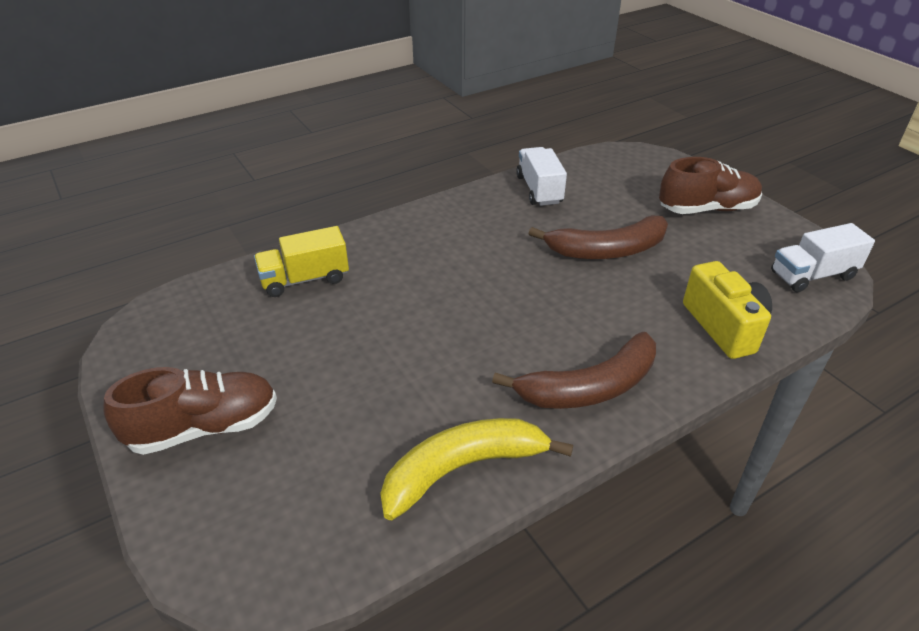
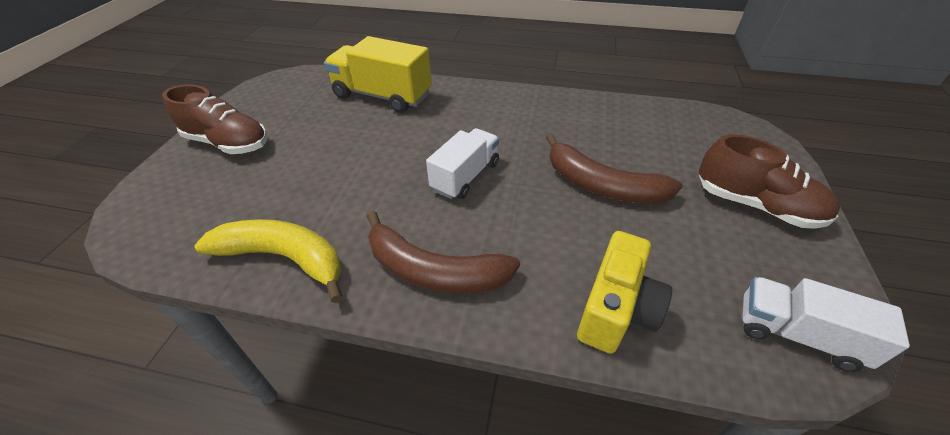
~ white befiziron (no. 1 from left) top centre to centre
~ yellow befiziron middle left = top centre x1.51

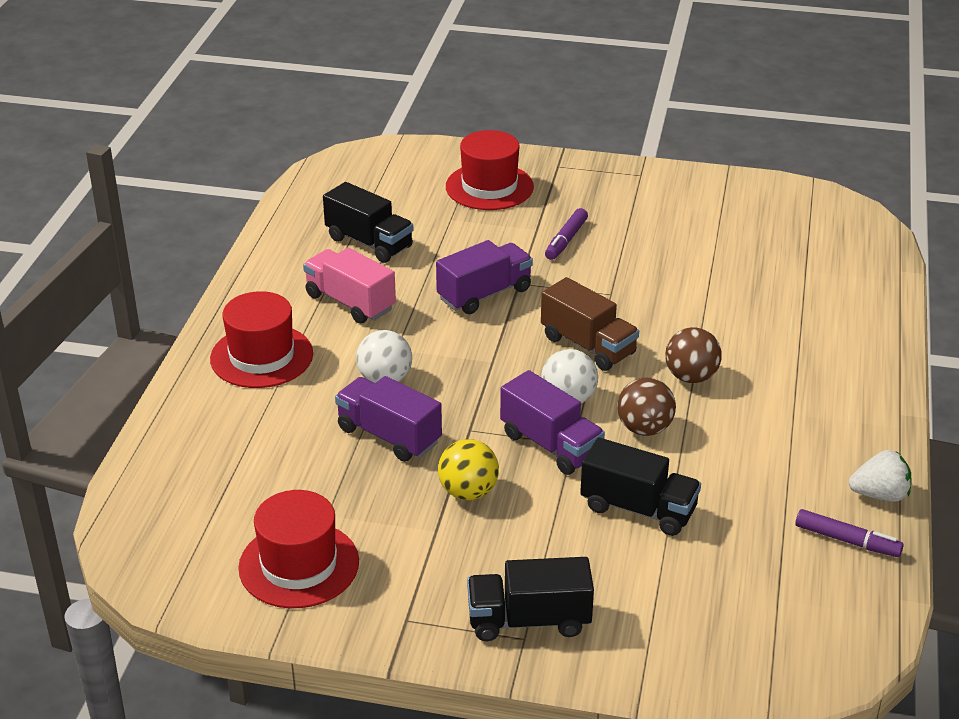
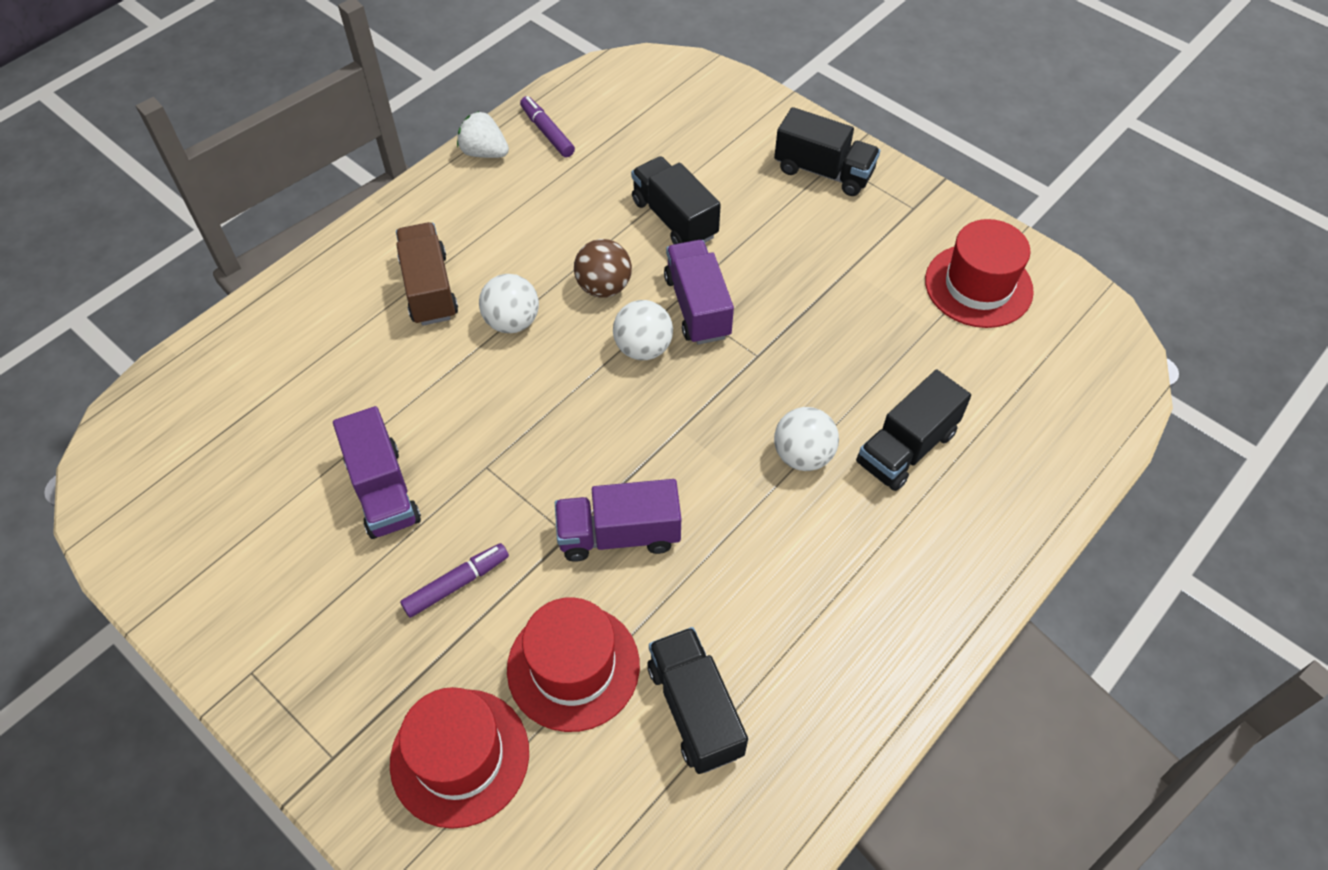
- pink befiziron centre
~ brown befiziron centre to top left
~ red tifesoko (no. 1 from left in the first image) middle left to red tifesoko (no. 2 from left) bottom centre
~ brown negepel (no. 2 from left) middle right to white negepel (no. 1 from left) centre
~ purple befiziron (no. 1 from left) centre to middle left
- yellow negepel centre
+ black befiziron (no. 4 from left) middle right

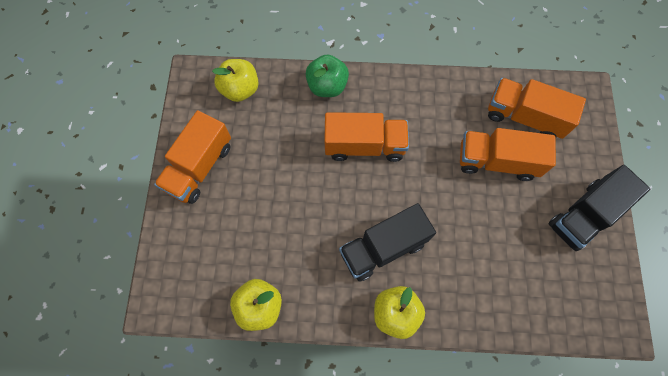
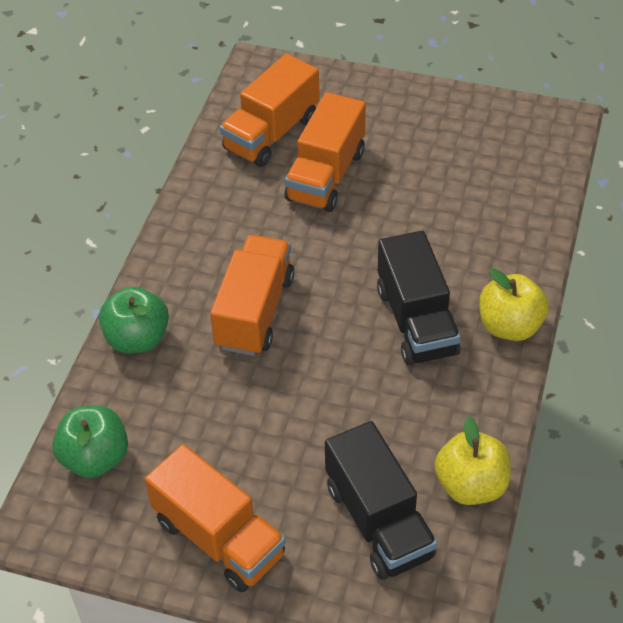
~ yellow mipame (no. 1 from left) top centre to green mipame (no. 1 from left) bottom left
~ black befiziron (no. 2 from left in the first image) middle right to black befiziron (no. 1 from left) bottom centre

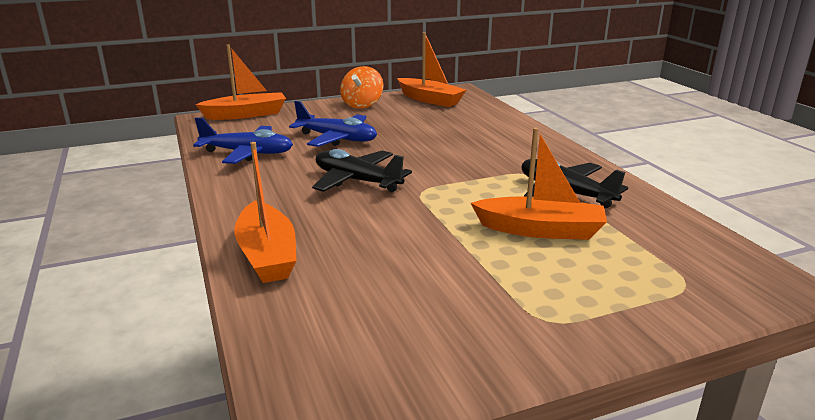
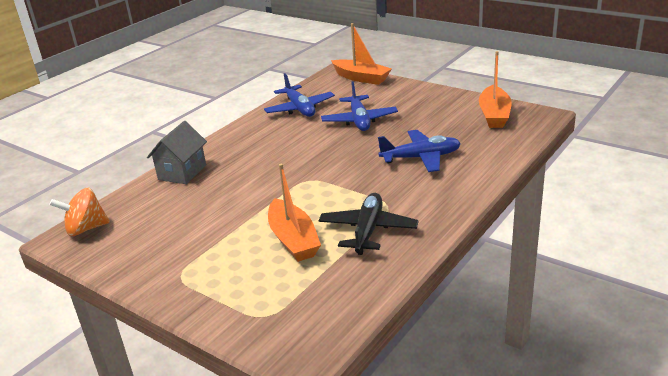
~ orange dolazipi top centre to middle left
~ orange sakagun (no. 2 from left) middle left to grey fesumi middle left
- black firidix (no. 1 from left) centre
+ blue firidix (no. 3 from left) centre

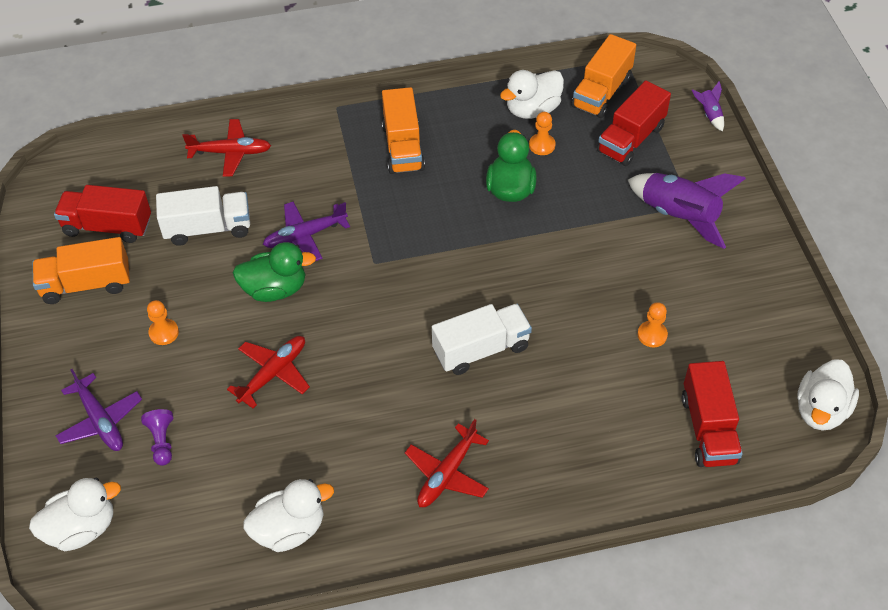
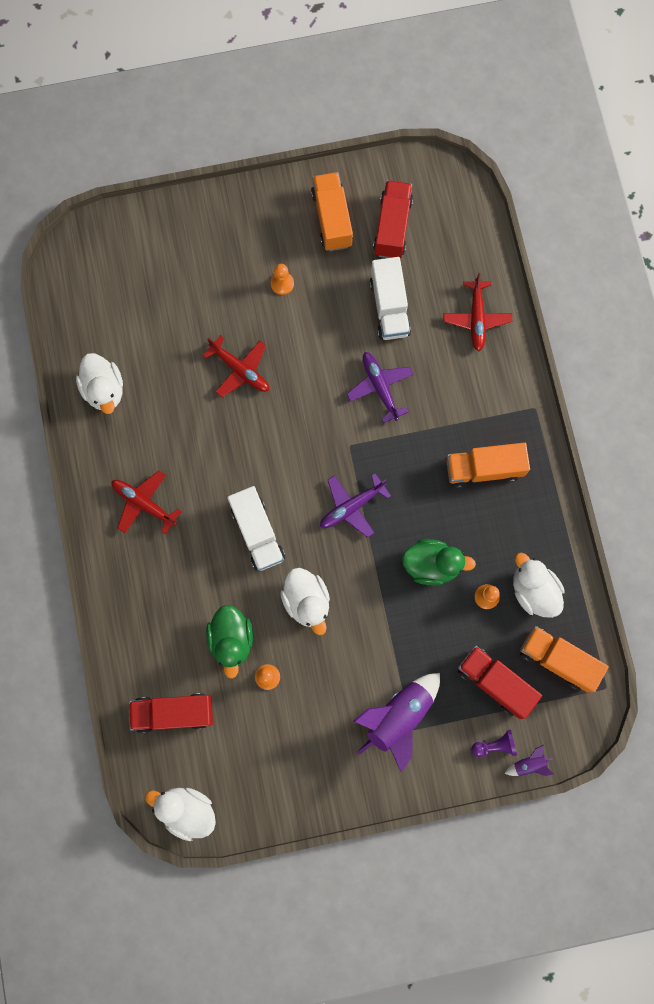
~ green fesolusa (no. 1 from left) middle left to centre
~ purple firidix (no. 1 from left) bottom left to centre
~ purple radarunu bottom left to bottom right
~ white fesolusa (no. 1 from left in the first image) bottom left to white fesolusa (no. 3 from left) centre

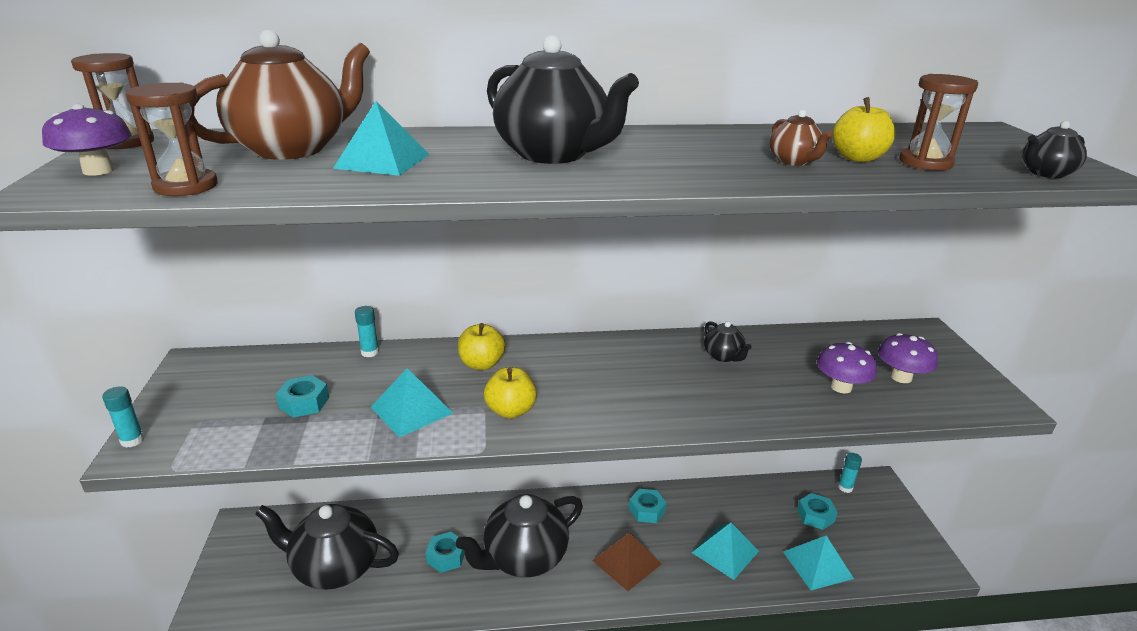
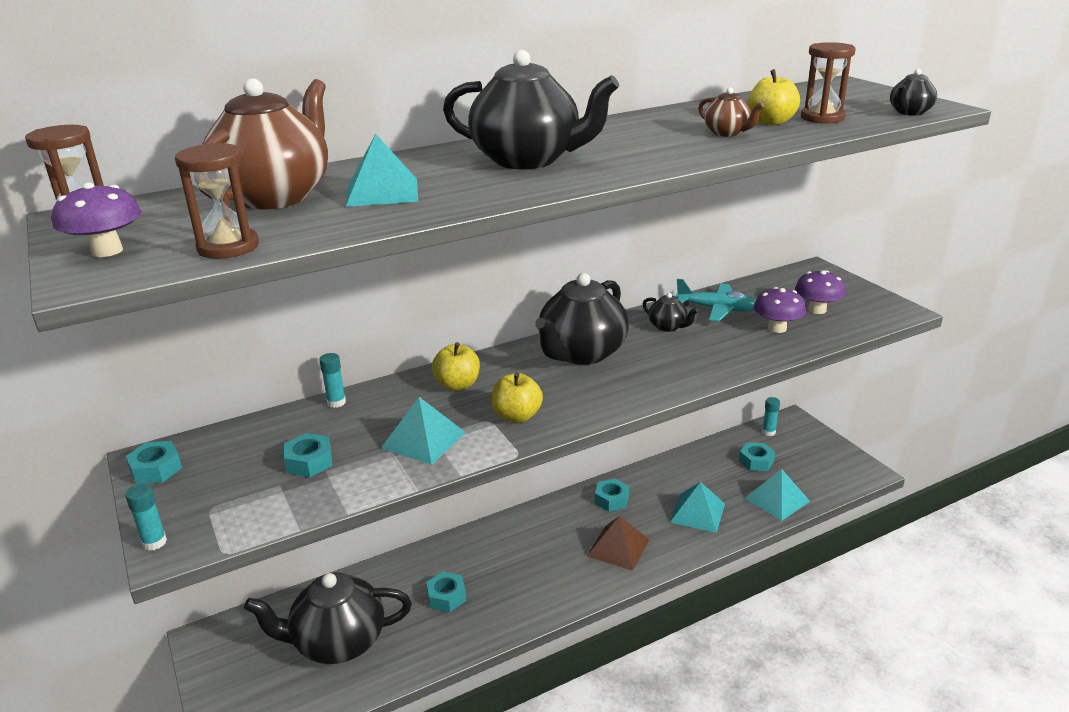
~ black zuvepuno (no. 2 from left in the first image) bottom centre to black zuvepuno (no. 3 from left) centre
+ turquoise firidix middle right
+ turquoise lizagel (no. 1 from left) middle left

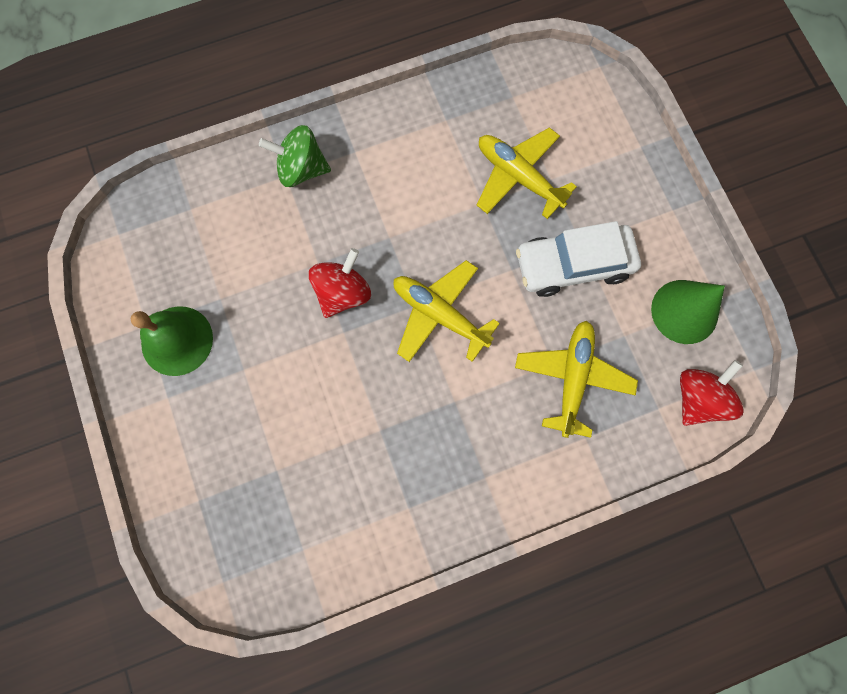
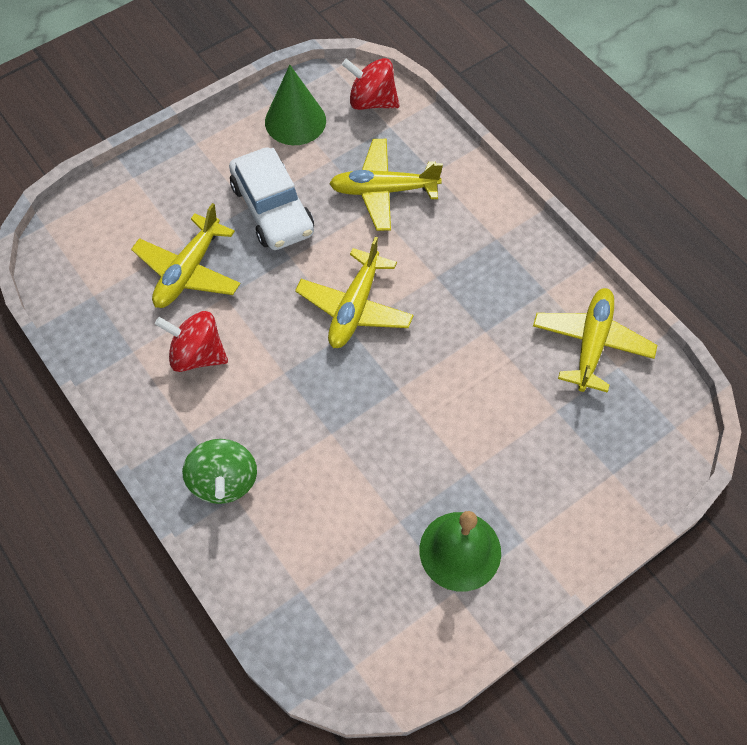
~ red dolazipi (no. 1 from left) centre to middle left
+ yellow firidix (no. 4 from left) middle right

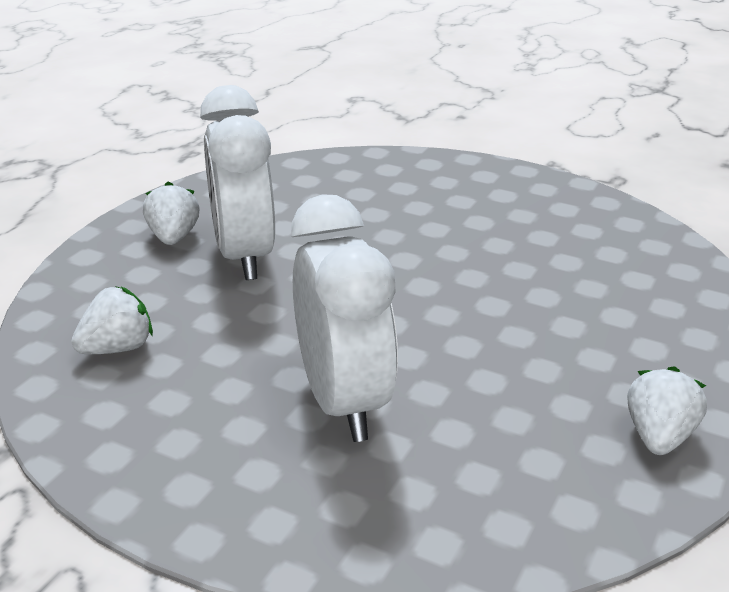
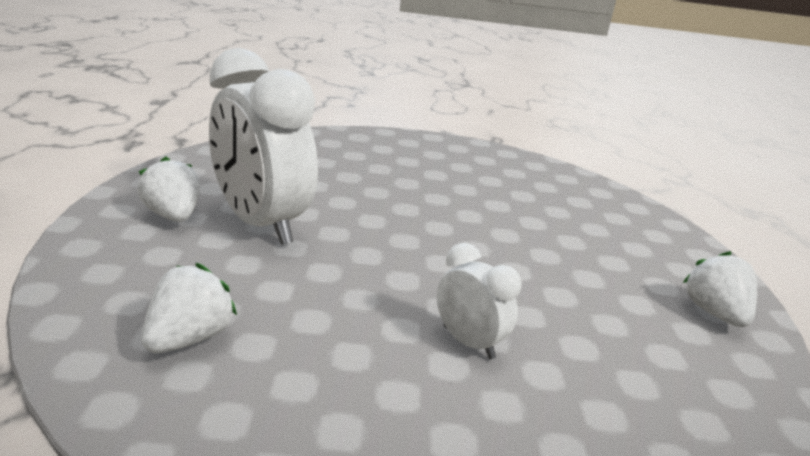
~ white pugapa (no. 2 from left) centre = centre x0.48

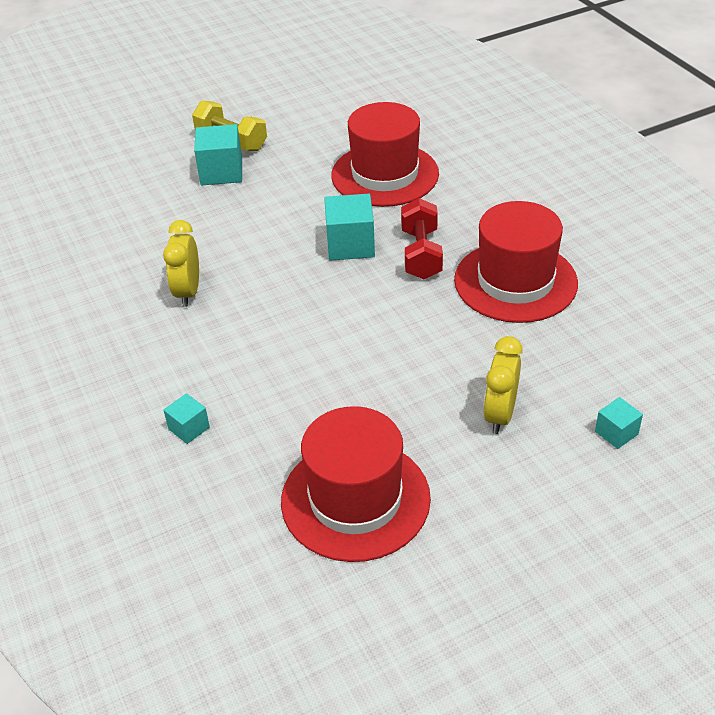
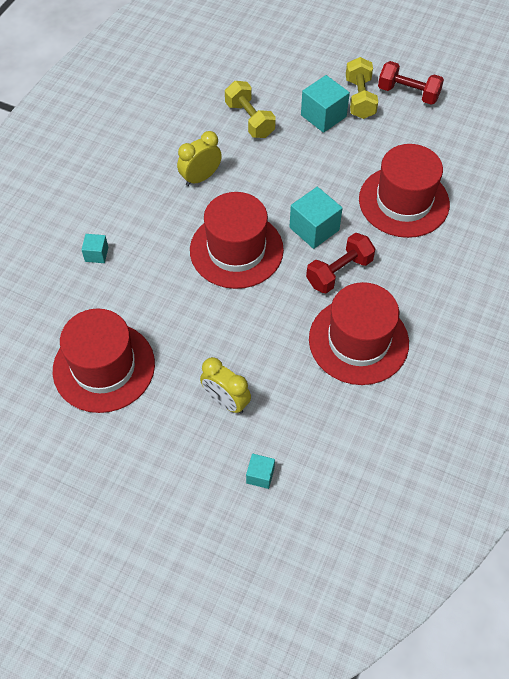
~ yellow pugapa (no. 2 from left) middle right = centre 120 degrees counterclockwise
+ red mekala (no. 2 from left) top right
+ yellow mekala (no. 1 from left) top centre
+ red tifesoko (no. 2 from left) centre

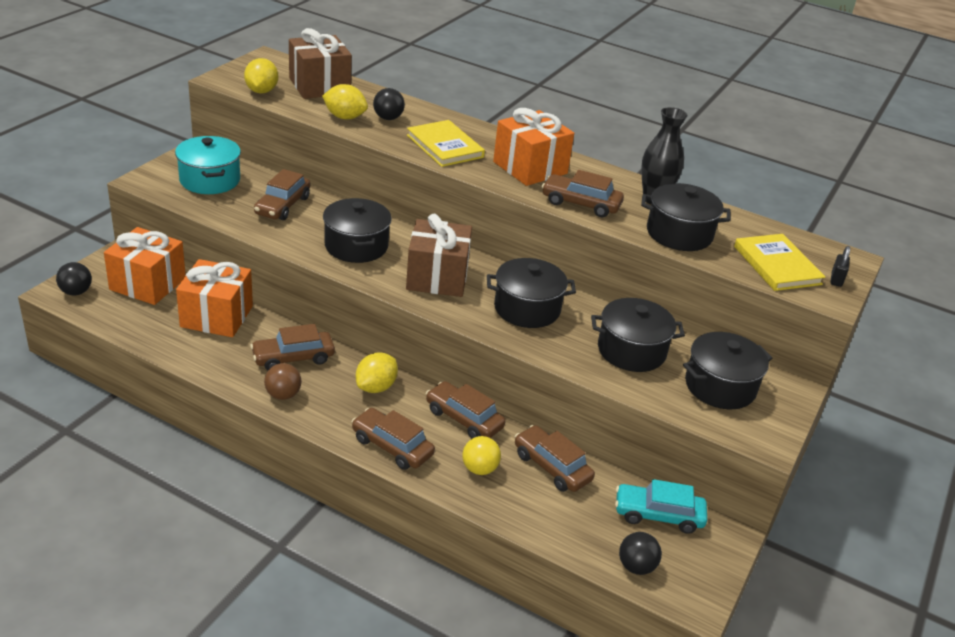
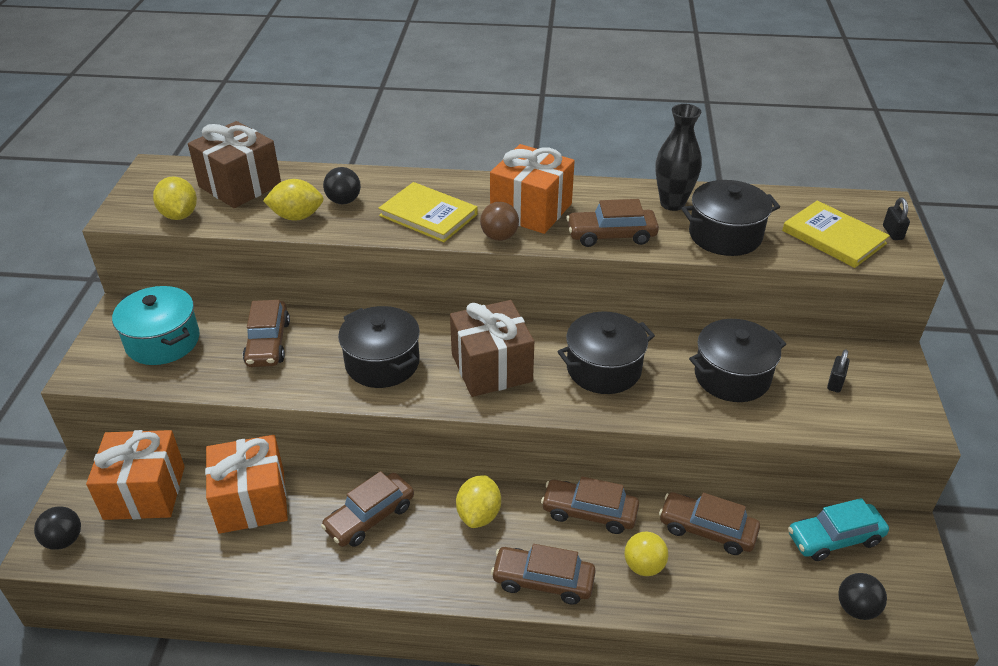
~ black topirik (no. 5 from left) middle right to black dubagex (no. 1 from left) middle right
~ brown negepel middle left to top centre

